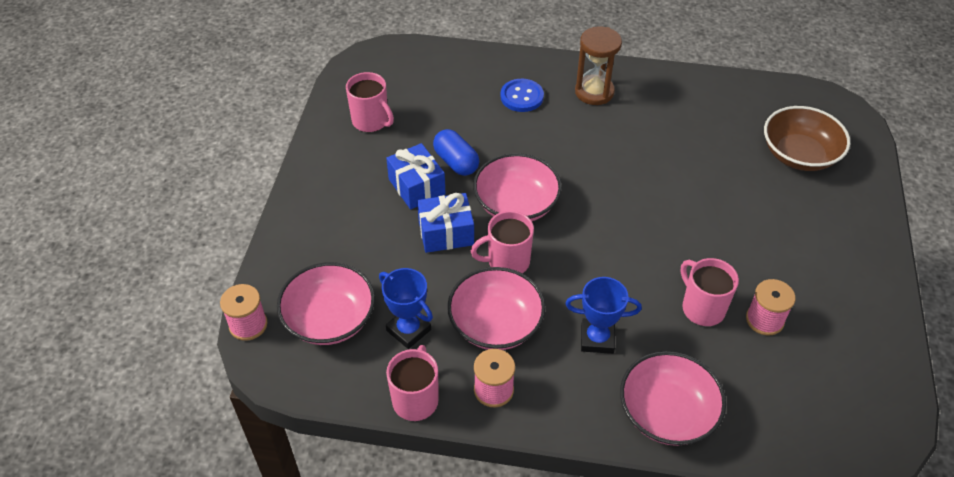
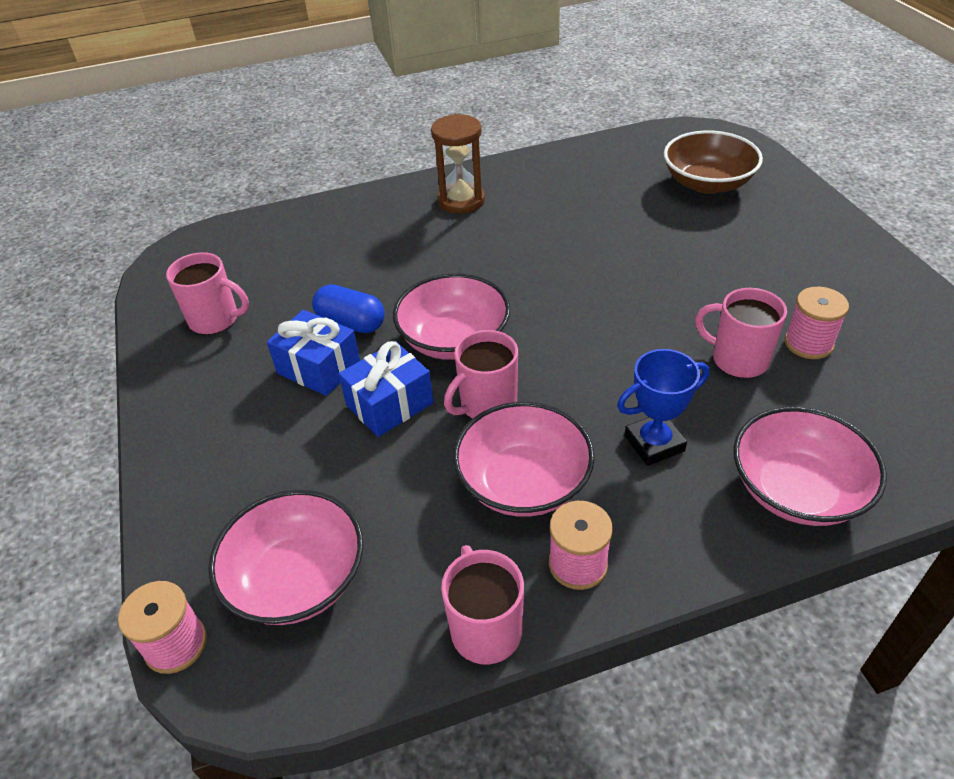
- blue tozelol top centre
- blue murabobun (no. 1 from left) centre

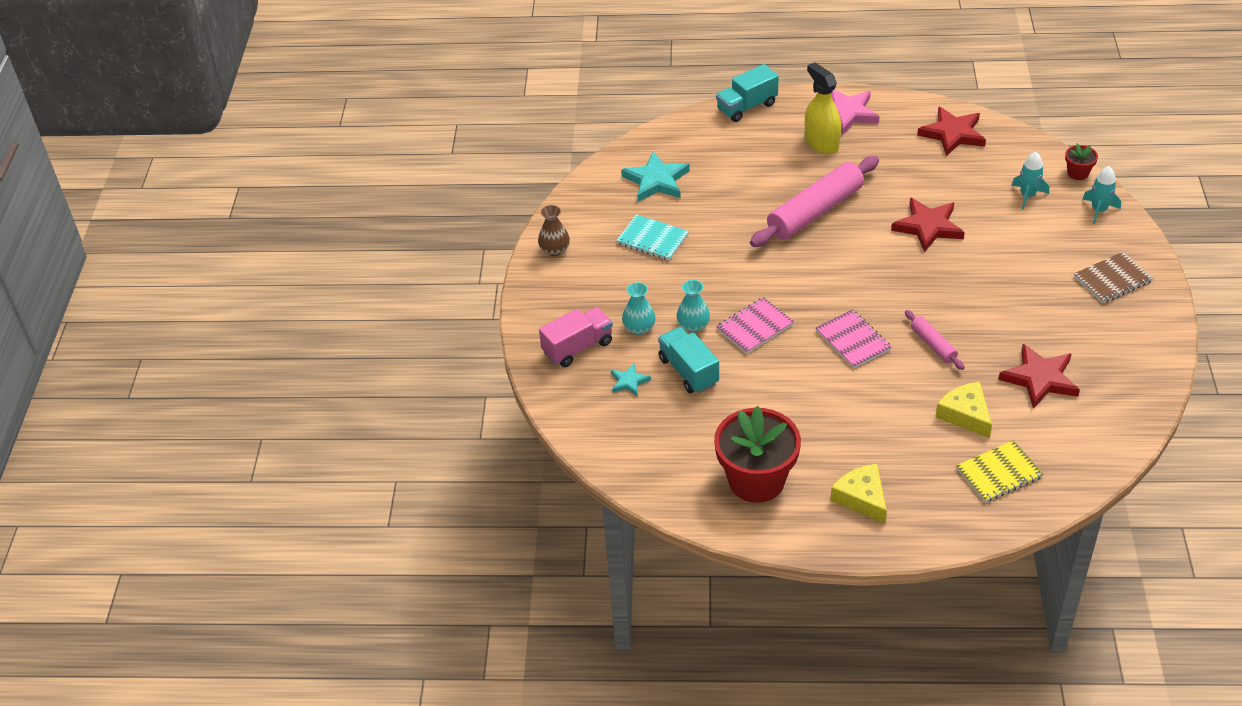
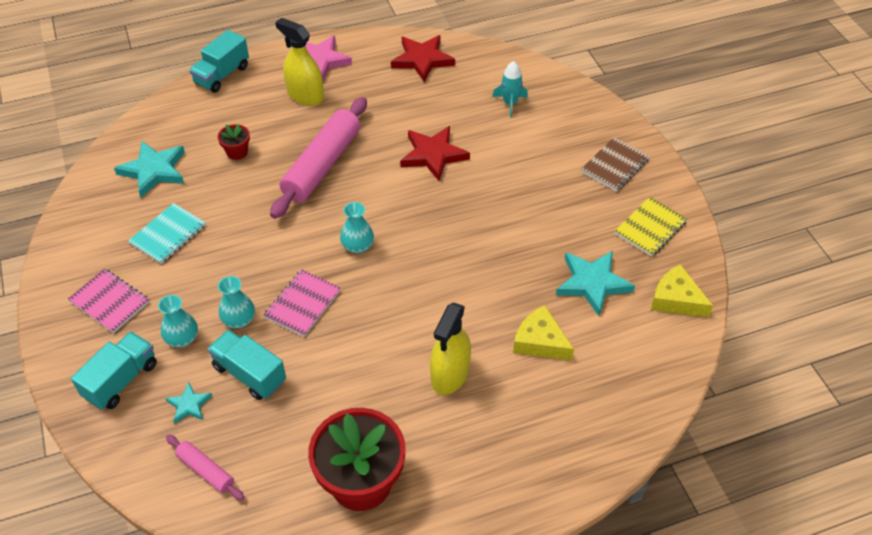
~ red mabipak (no. 2 from left in the first image) top right to red mabipak (no. 1 from left) top left
- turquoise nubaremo (no. 2 from left) top right
- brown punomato top centre
~ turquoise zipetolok centre = middle left 60 degrees counterclockwise
~ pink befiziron centre to turquoise befiziron (no. 1 from left) bottom left
~ pink zipetolok (no. 2 from left in the first image) middle right to pink zipetolok (no. 1 from left) middle left
~ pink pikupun (no. 2 from left in the first image) middle right to pink pikupun (no. 1 from left) bottom left
~ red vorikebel (no. 3 from left) middle right to turquoise vorikebel (no. 3 from left) middle right
~ yellow zipetolok bottom right to middle right
~ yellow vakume (no. 1 from left in the first image) bottom right to yellow vakume (no. 2 from left) middle right
+ turquoise punomato (no. 3 from left) centre
+ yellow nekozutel (no. 2 from left) centre

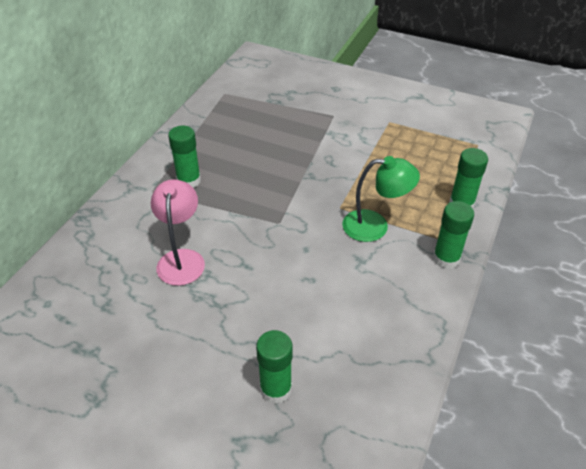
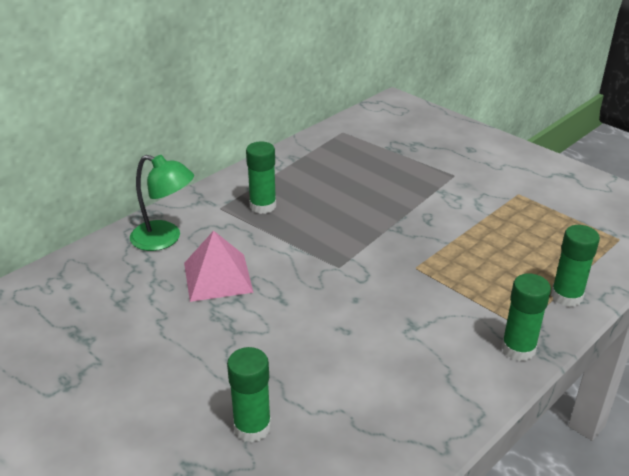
~ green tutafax centre to middle left
~ pink tutafax middle left to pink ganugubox centre

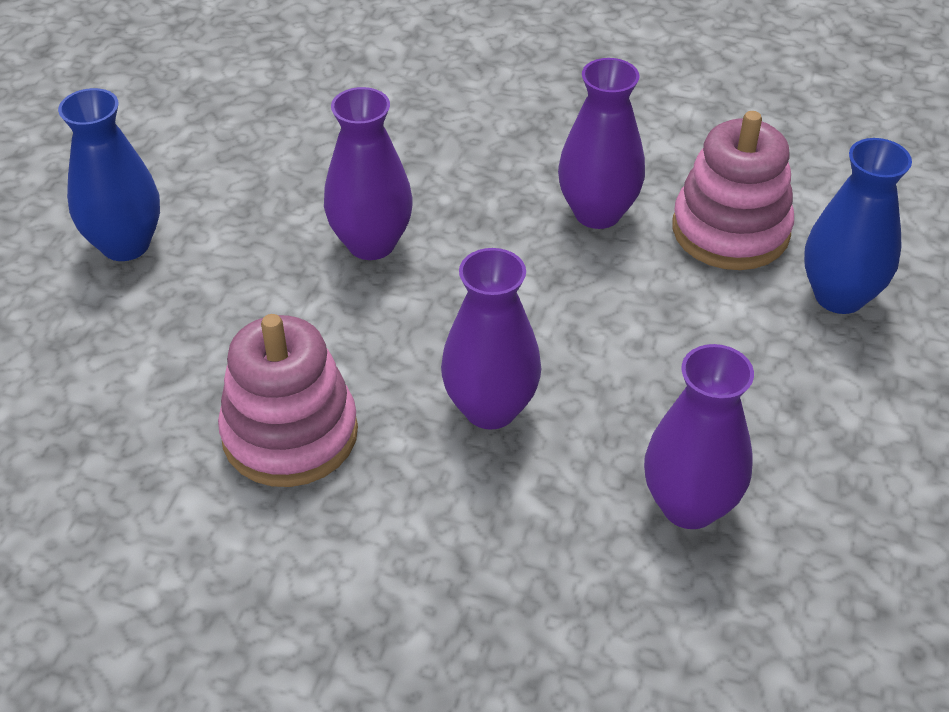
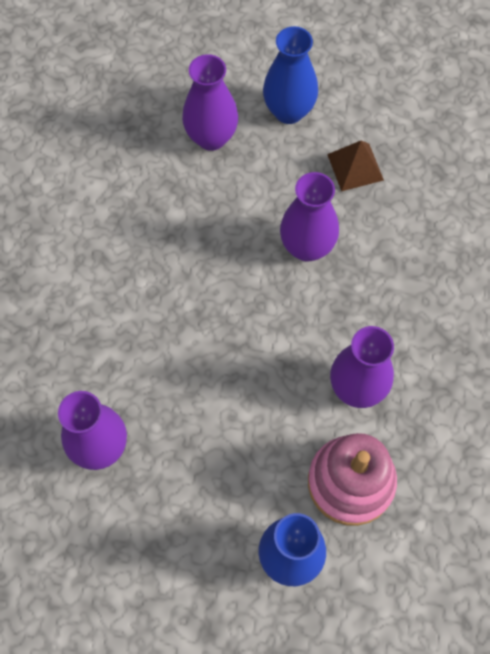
~ purple punomato (no. 2 from left) centre to top centre
- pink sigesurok (no. 1 from left) middle left
+ brown ganugubox top right

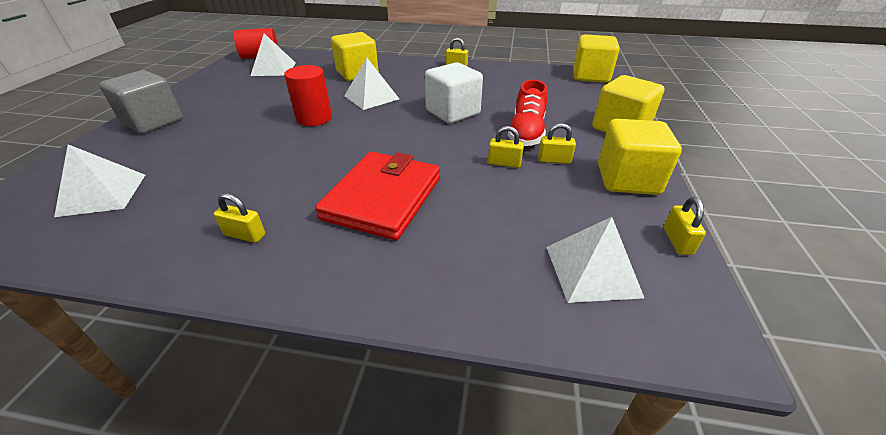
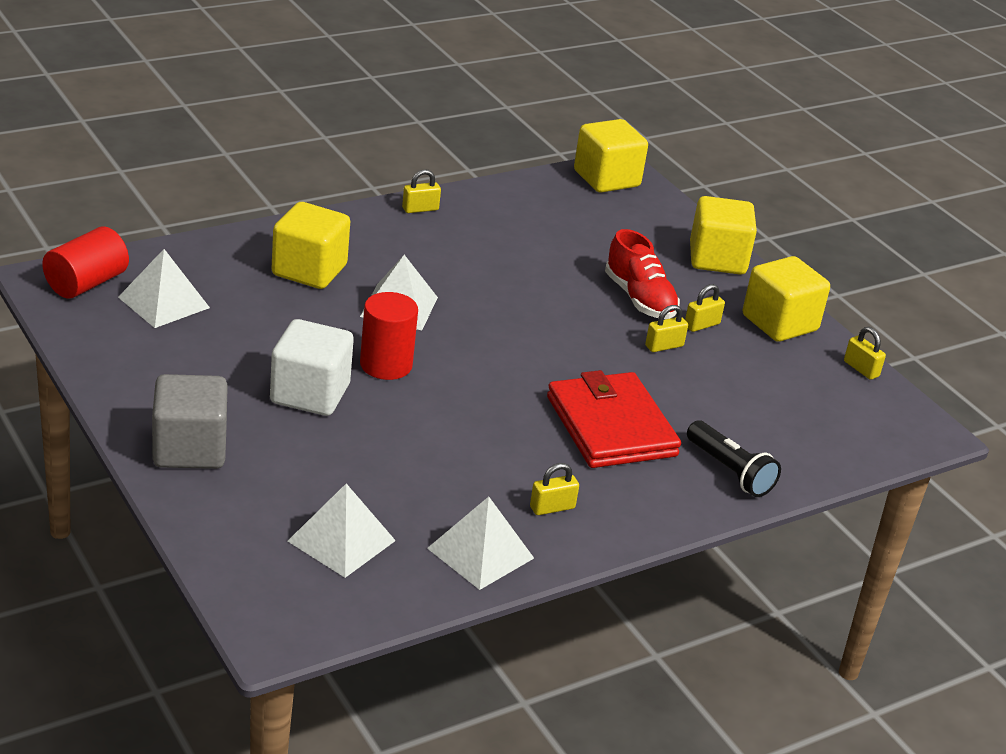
~ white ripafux top centre to middle left
~ white ganugubox (no. 4 from left) middle right to bottom centre
+ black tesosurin middle right

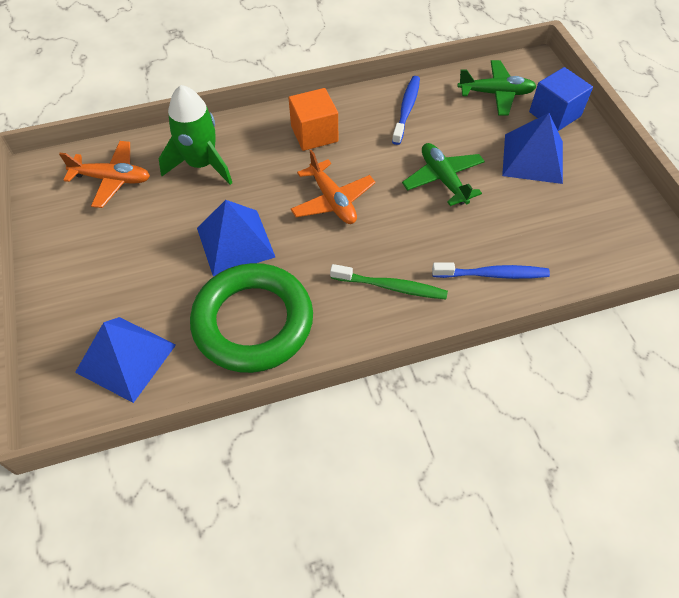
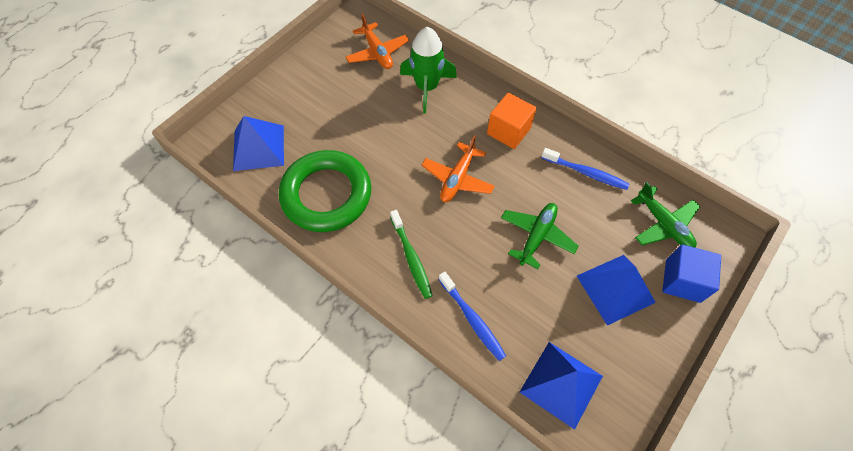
~ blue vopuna (no. 1 from left in the first image) top centre = middle right 45 degrees clockwise
~ blue ganugubox (no. 2 from left) centre to bottom centre

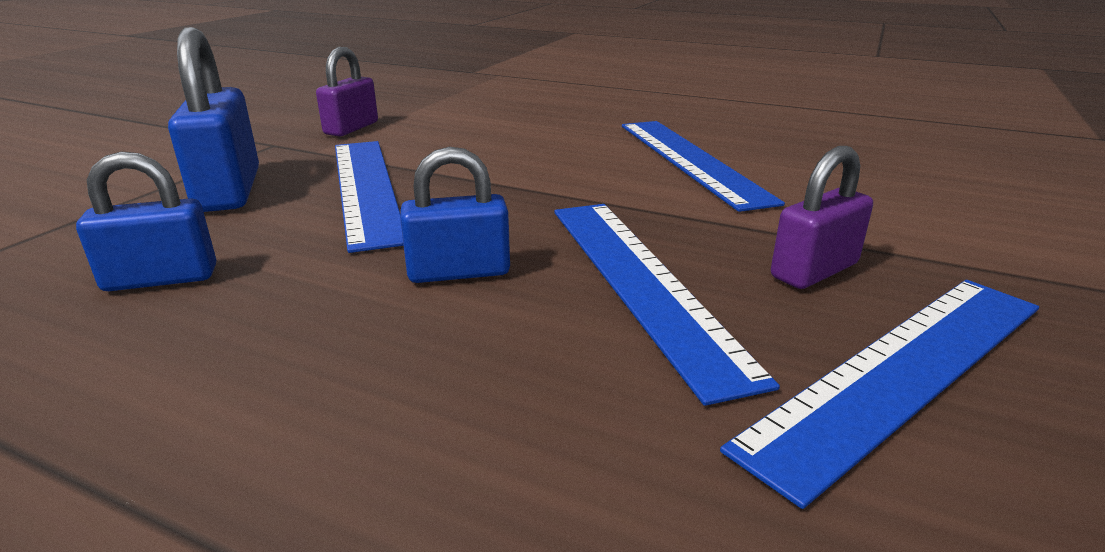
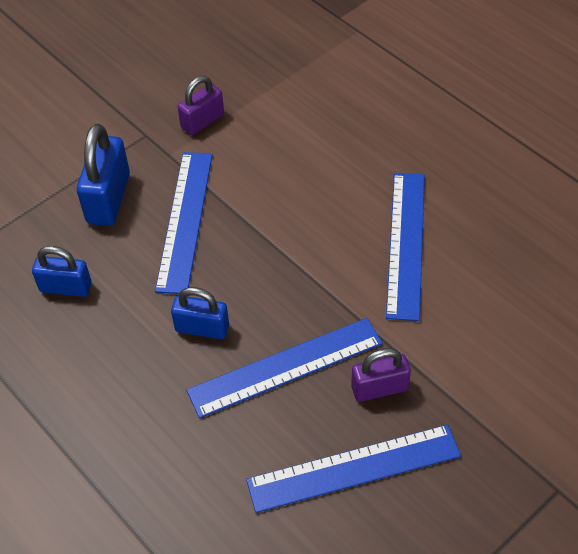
~ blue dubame (no. 2 from left) centre = centre 60 degrees clockwise

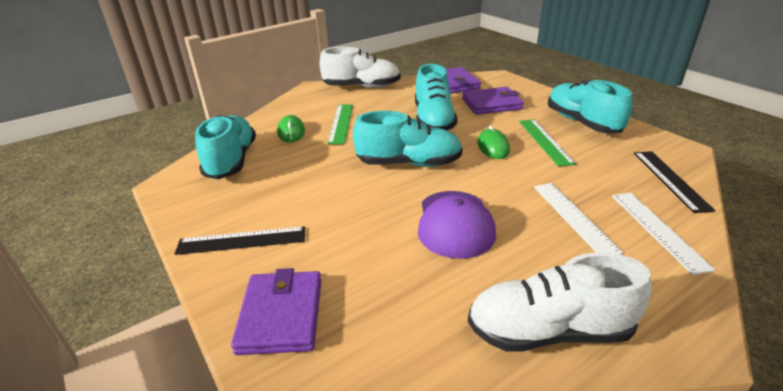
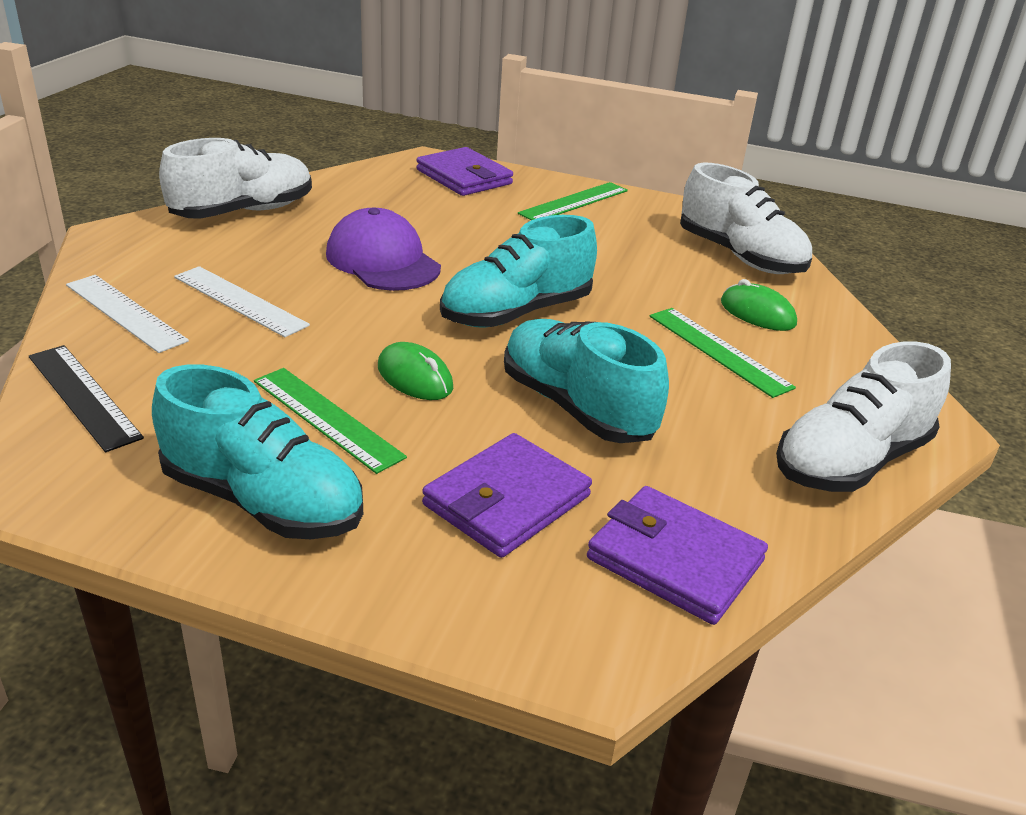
~ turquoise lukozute (no. 1 from left) middle left to white lukozute (no. 2 from left) top right
~ black dubame (no. 1 from left) middle left to green dubame (no. 2 from left) top centre

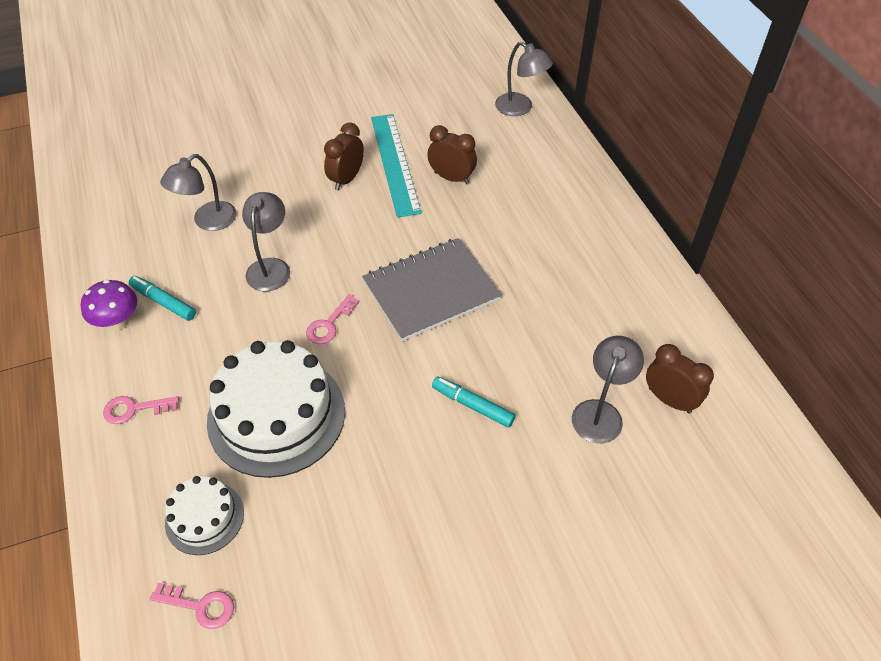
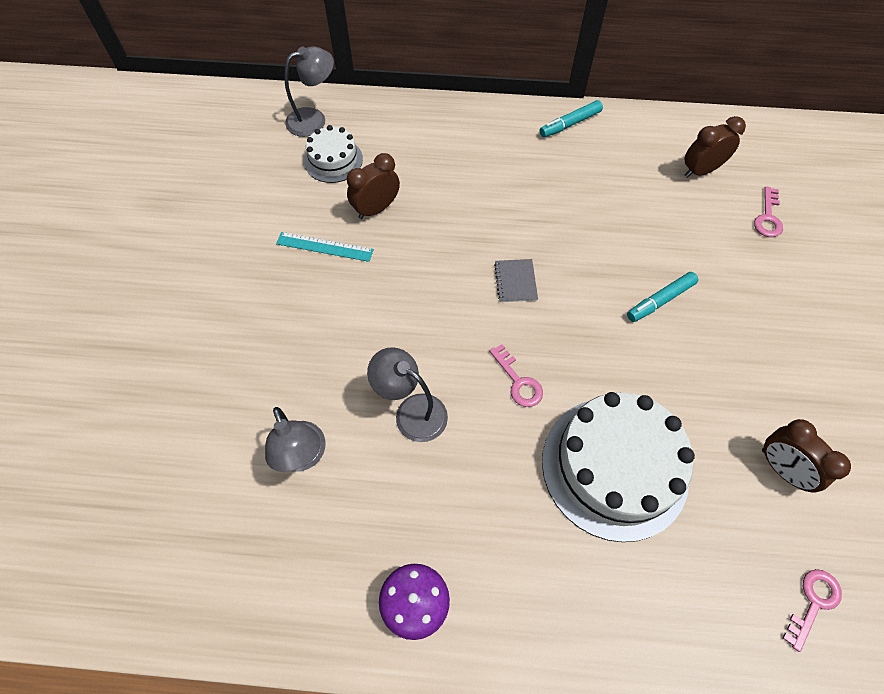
~ turquoise dubame top centre = centre x0.57
~ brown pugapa (no. 1 from left in the first image) top centre to brown pugapa (no. 3 from left) middle right
~ grey zipetolok centre = centre x0.42
~ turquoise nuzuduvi (no. 1 from left) middle left to top centre
- grey tutafax (no. 4 from left) middle right
~ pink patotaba (no. 1 from left in the first image) middle left to pink patotaba (no. 2 from left) top right
~ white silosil (no. 1 from left) bottom left to top centre

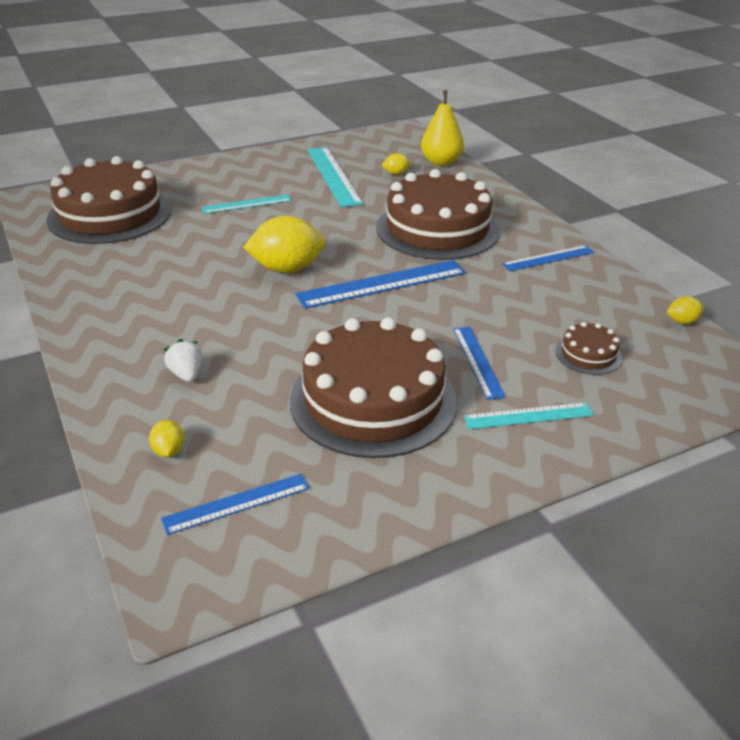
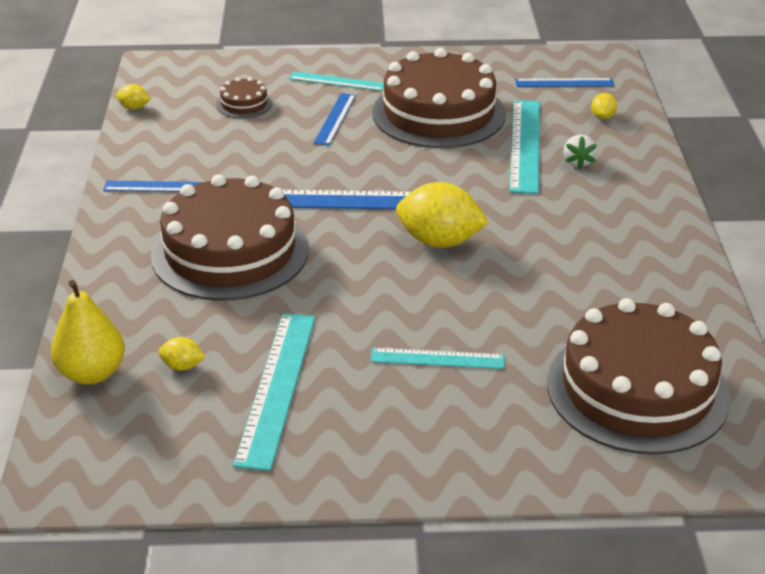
+ turquoise dubame (no. 4 from left) top right

